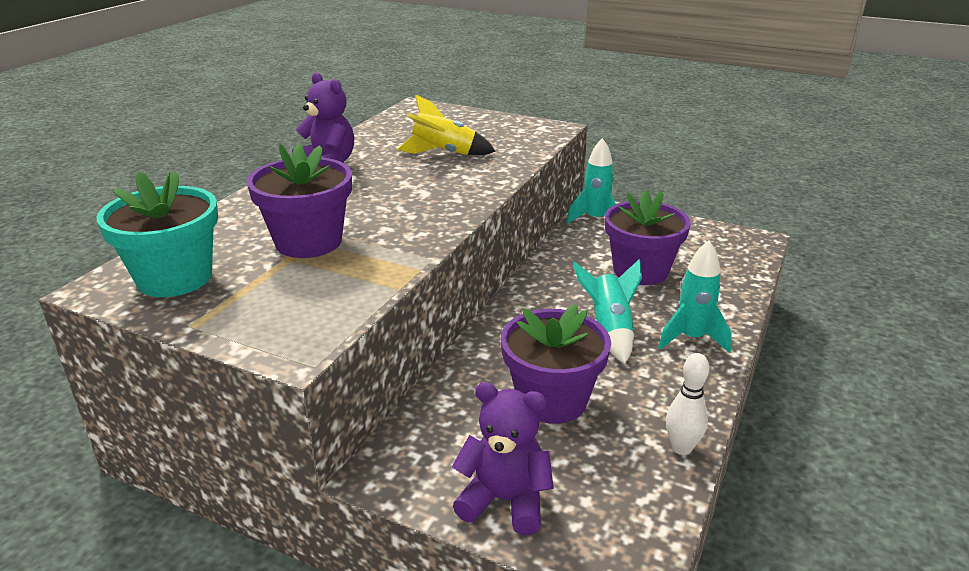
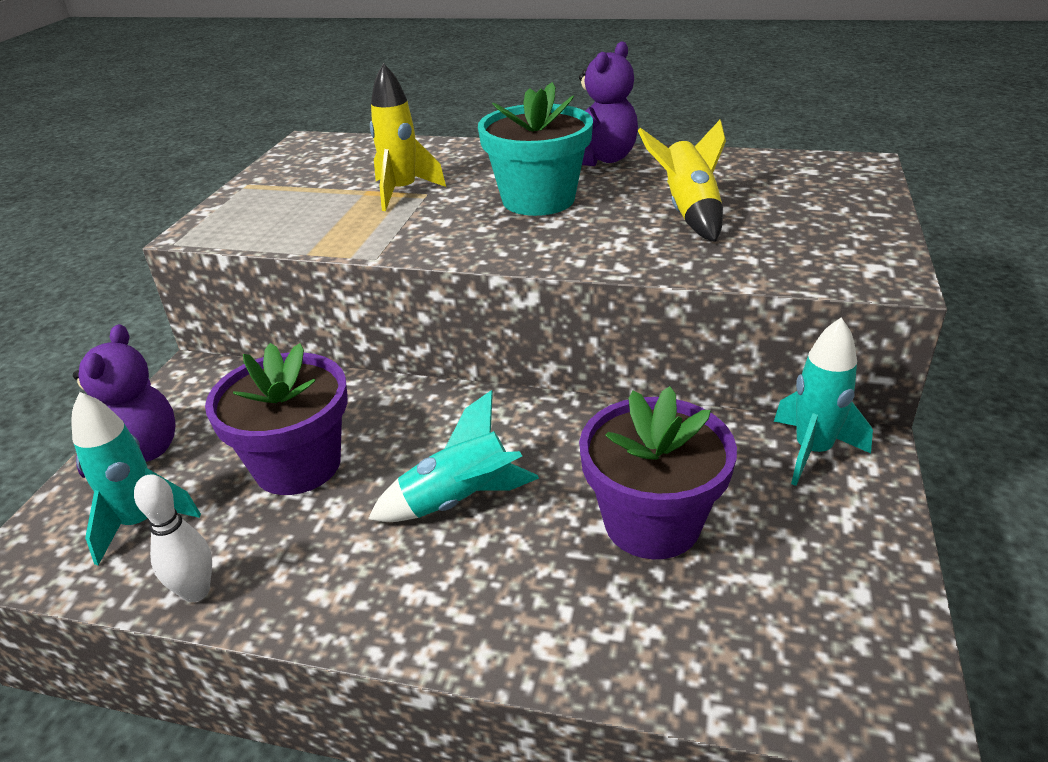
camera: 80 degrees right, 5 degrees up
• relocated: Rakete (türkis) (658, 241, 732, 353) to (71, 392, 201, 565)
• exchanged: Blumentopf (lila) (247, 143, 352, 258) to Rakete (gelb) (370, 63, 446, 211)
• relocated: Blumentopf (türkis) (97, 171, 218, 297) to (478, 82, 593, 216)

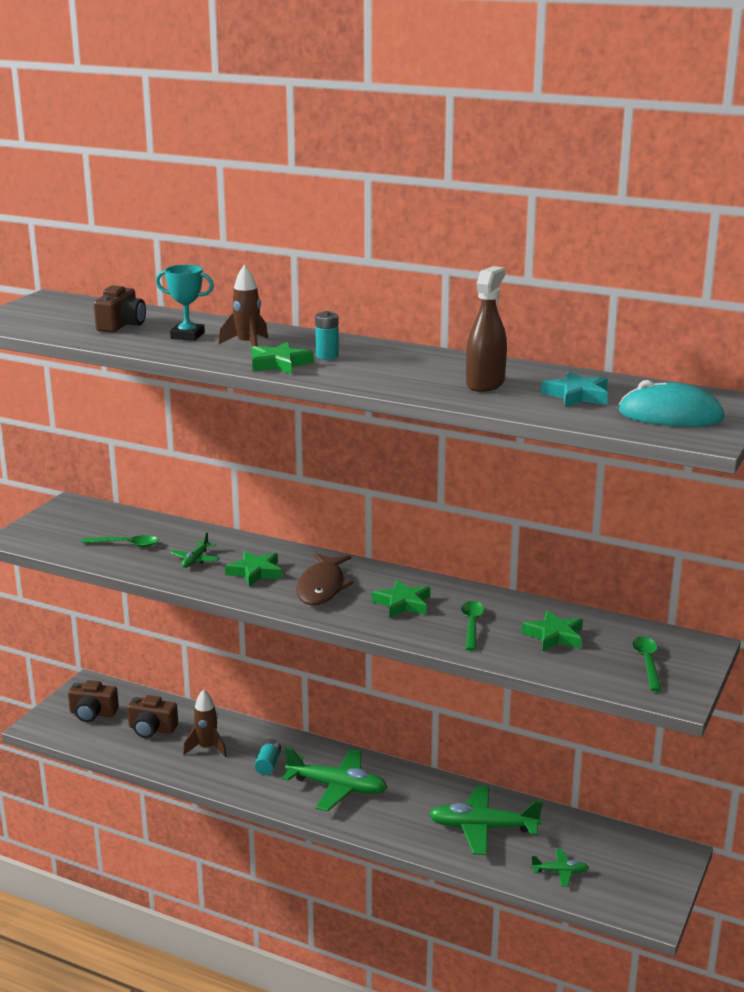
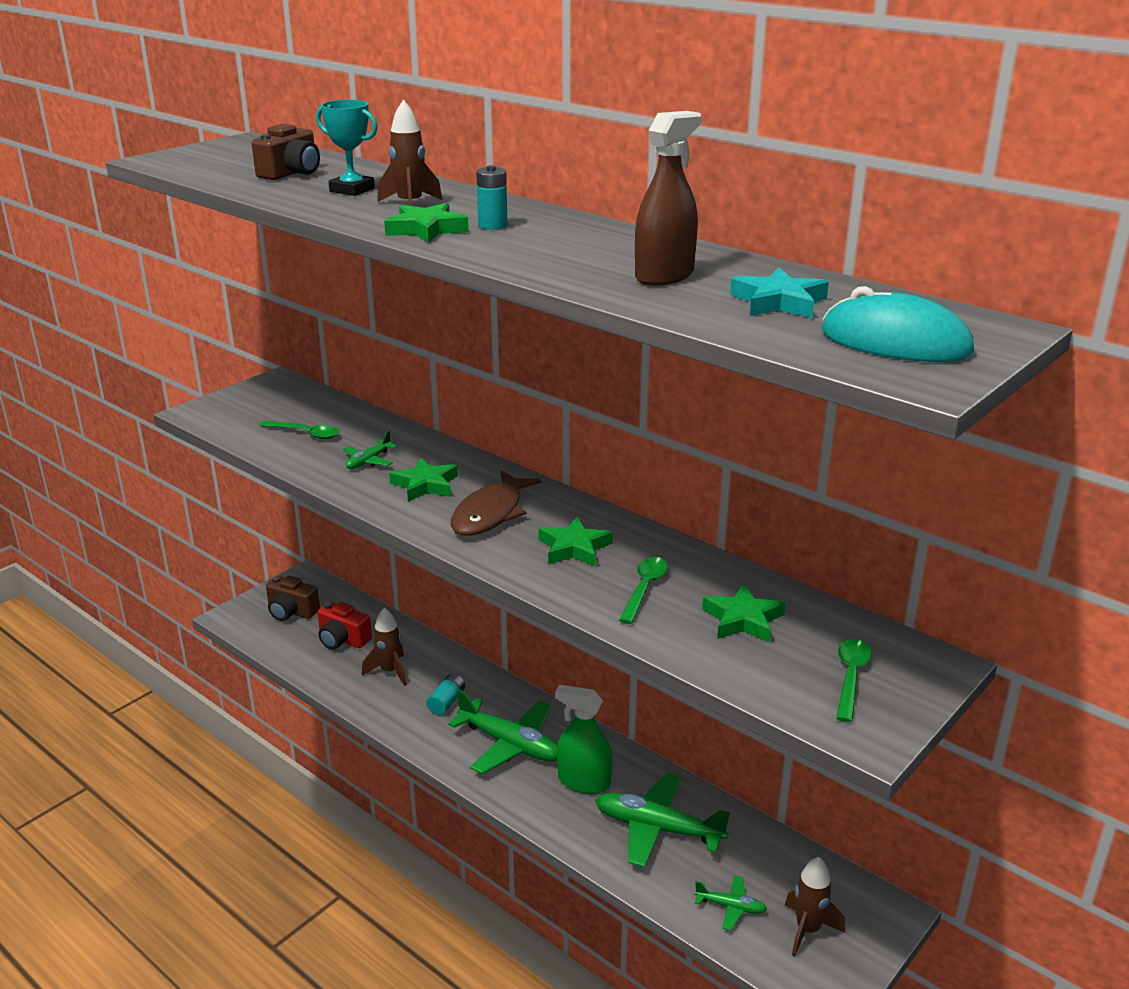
camera: 15 degrees right, 5 degrees up
• colour: Kamera (braun) (127, 695, 178, 738) to Kamera (rot) (318, 602, 372, 649)
• appeared: Sprühflasche (grün) (555, 685, 613, 794)
• appeared: Rakete (braun) (785, 857, 845, 956)

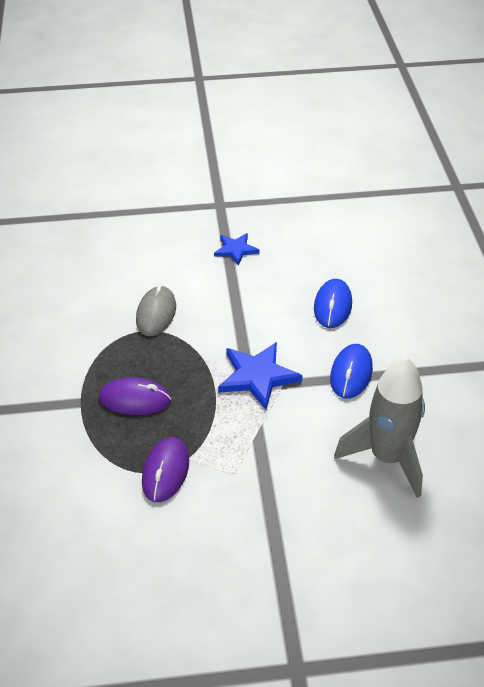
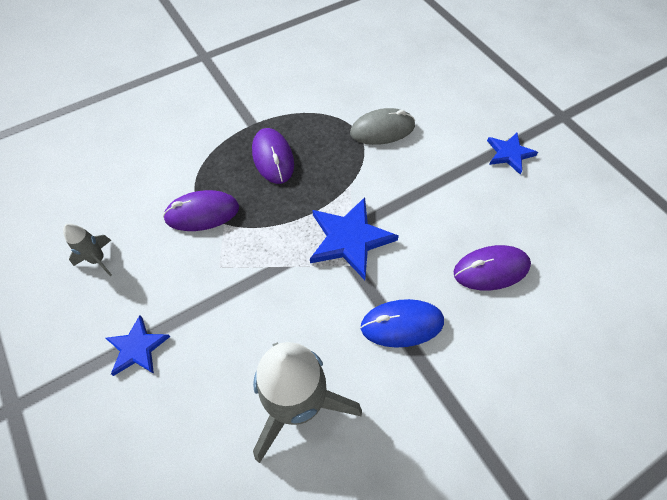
camera: 65 degrees right, 15 degrees up
• appeared: Rakete (grau) (63, 224, 112, 276)
• appeared: Stern (blau) (106, 315, 170, 376)
• colour: Computermaus (blau) (314, 279, 352, 328) to Computermaus (lila) (453, 245, 531, 290)

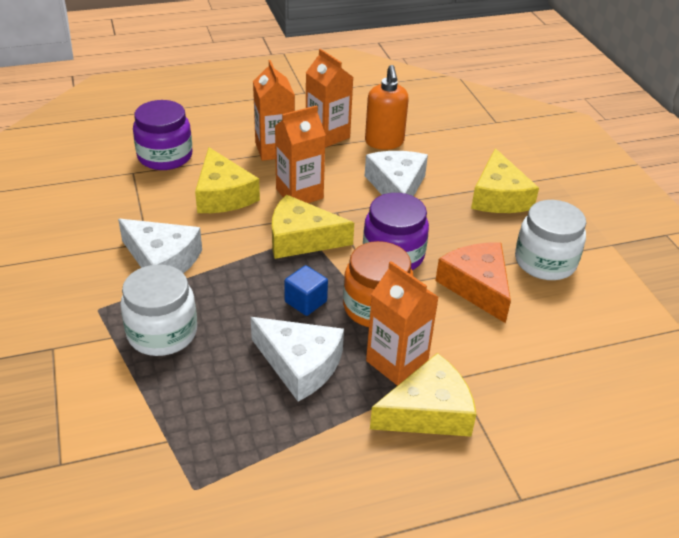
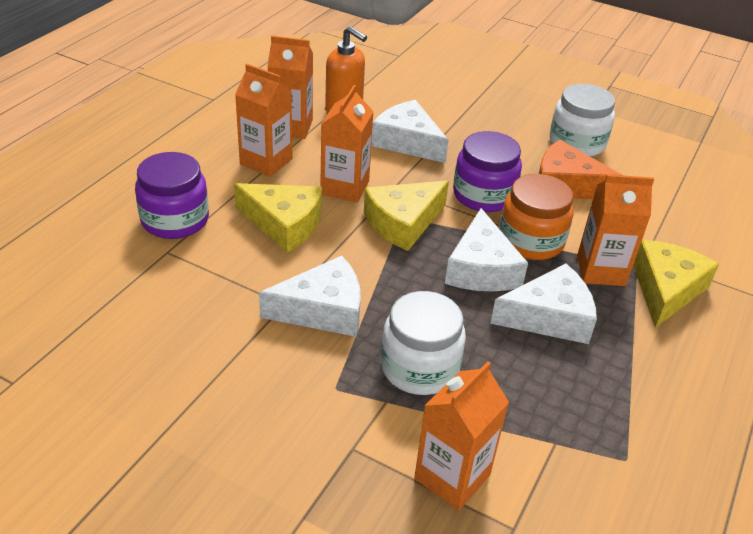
camera: 45 degrees left, 0 degrees up
• appeared: Getränkekarton (orange) (414, 361, 509, 511)
• exchanged: Kubus (blau) (284, 265, 328, 316) to Käse (weiß) (445, 208, 528, 292)
• missing: Käse (gelb) (471, 148, 539, 213)

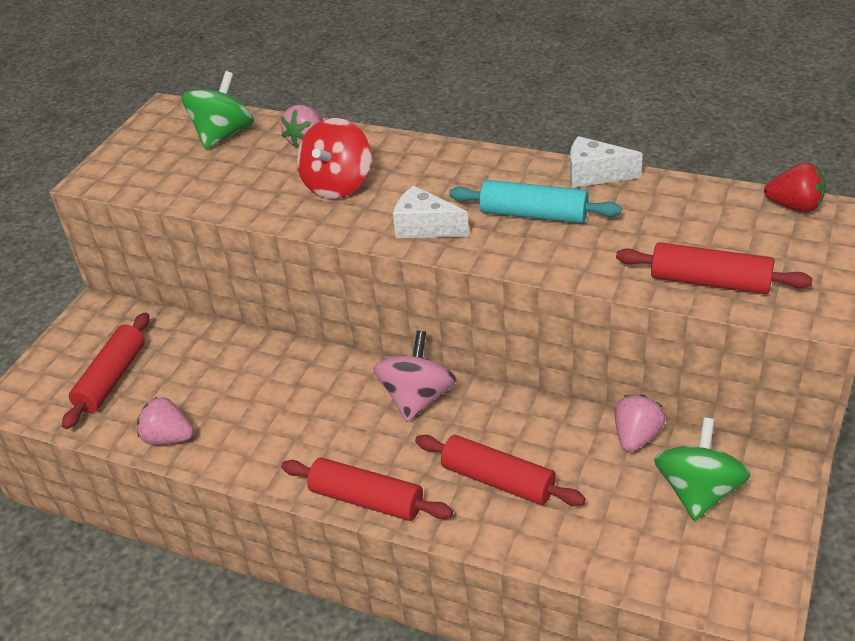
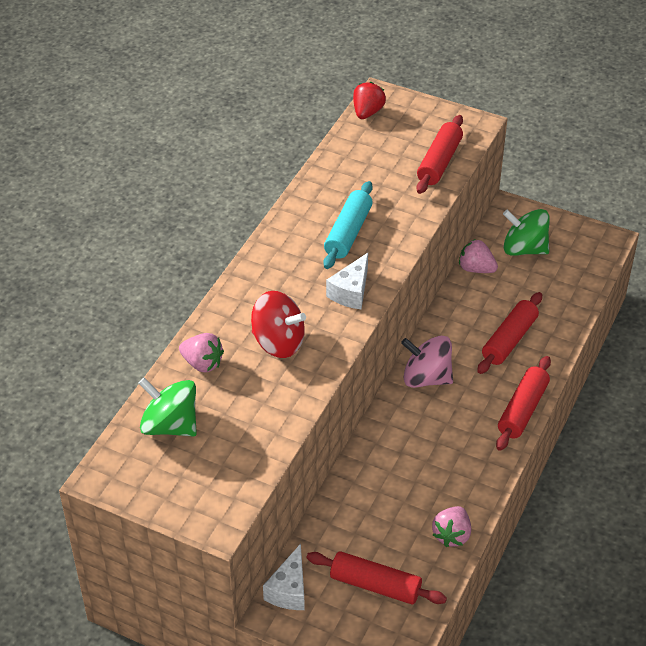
camera: 90 degrees left, 5 degrees up
• relocated: Käse (weiß) (570, 136, 643, 188) to (263, 544, 305, 610)

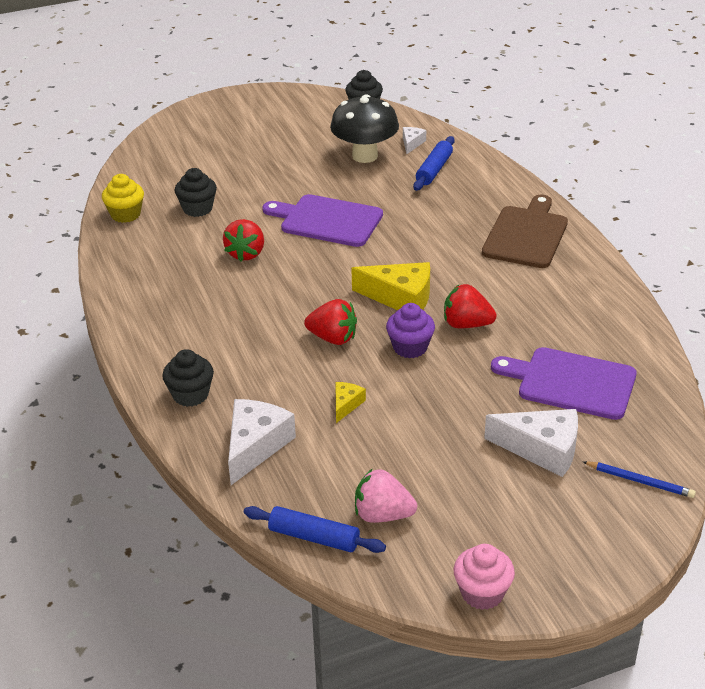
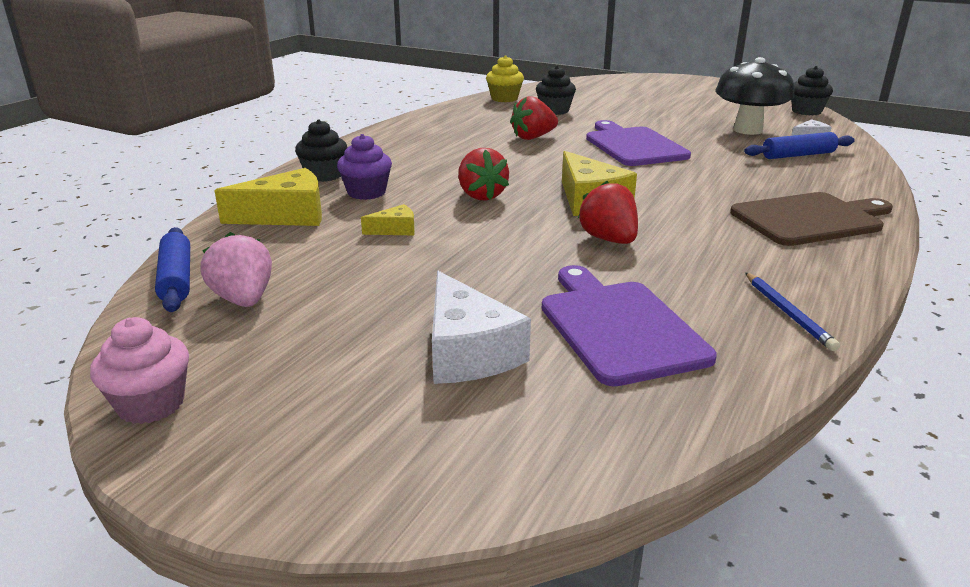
camera: 50 degrees right, 10 degrees down
• colour: Käse (weiß) (228, 399, 296, 485) to Käse (gelb) (214, 168, 322, 226)
• relocated: Muffin (lila) (386, 303, 435, 358) to (337, 134, 392, 200)
• relocated: Bleistift (blau) (583, 461, 696, 498) to (745, 272, 840, 351)

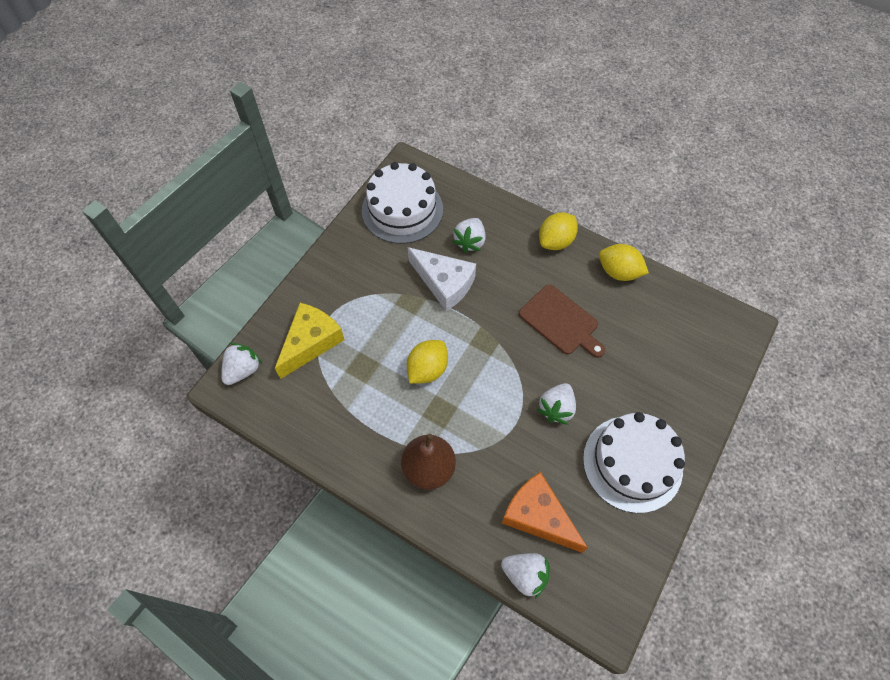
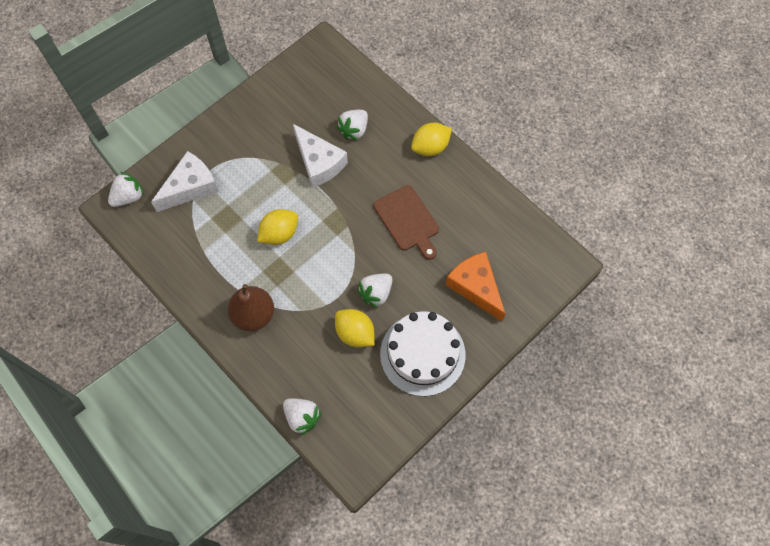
camera: 15 degrees right, 5 degrees up
• colour: Käse (gelb) (275, 303, 345, 379) to Käse (weiß) (151, 151, 219, 212)
• relocated: Zitrone (gelb) (599, 244, 649, 281) to (335, 309, 375, 347)
• relocated: Käse (orange) (502, 472, 588, 553) to (446, 252, 505, 321)
• missing: Kuchen (weiß) (362, 162, 443, 244)

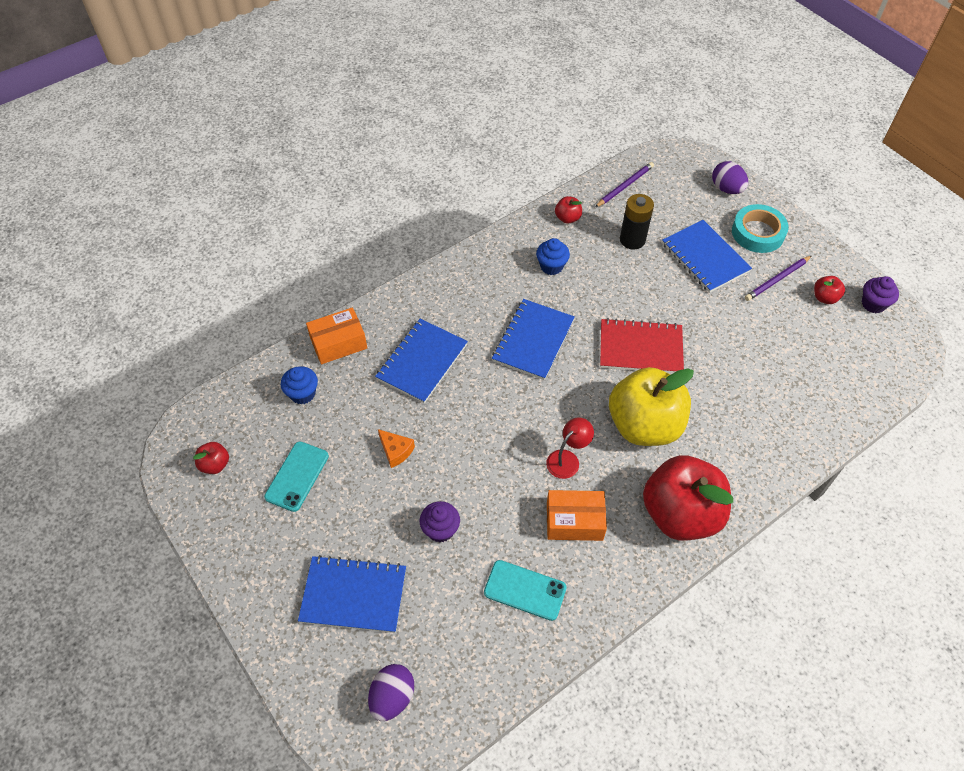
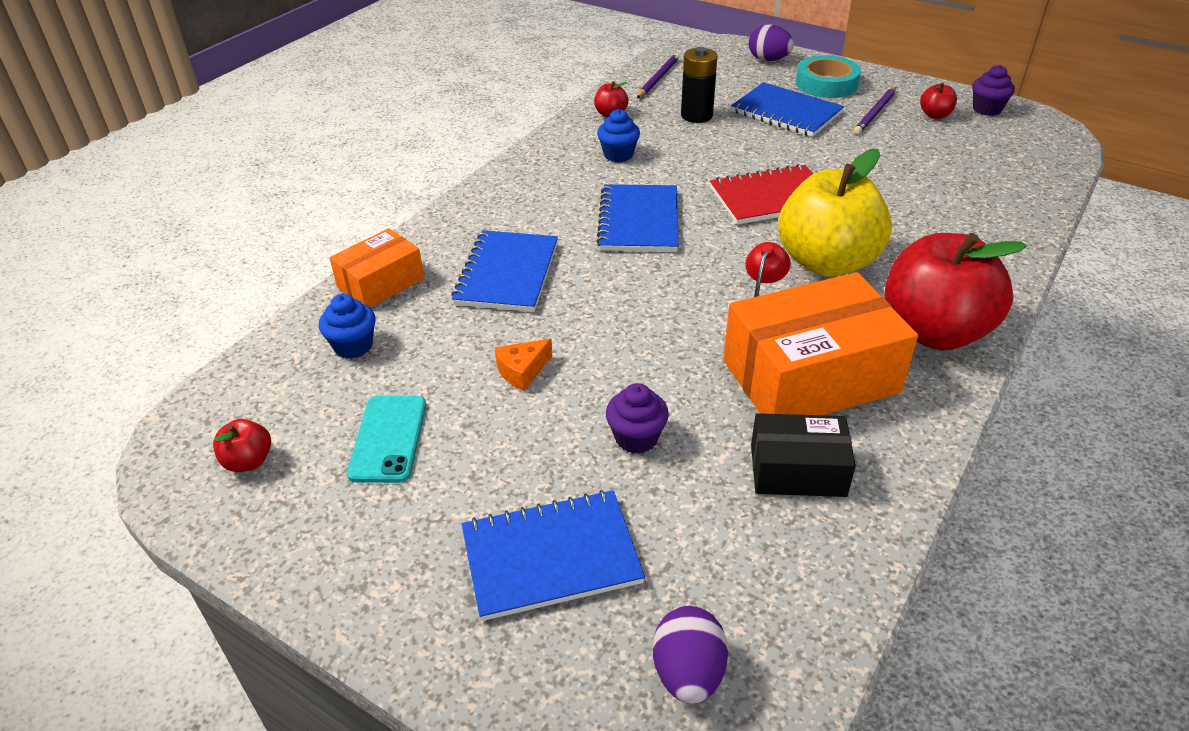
camera: 20 degrees left, 15 degrees down
• spun: Käse (orange) (378, 429, 415, 468) = (495, 339, 552, 391) 120 degrees clockwise
• size: Schachtel (orange) (547, 490, 607, 541) = (723, 272, 918, 415) x1.79
• exchanged: Handy (türkis) (484, 560, 567, 621) to Schachtel (schwarz) (751, 413, 856, 497)

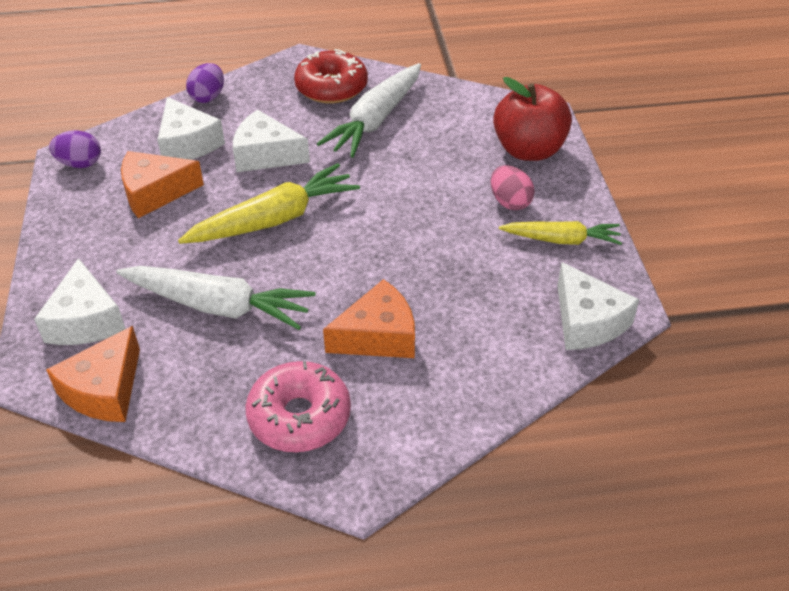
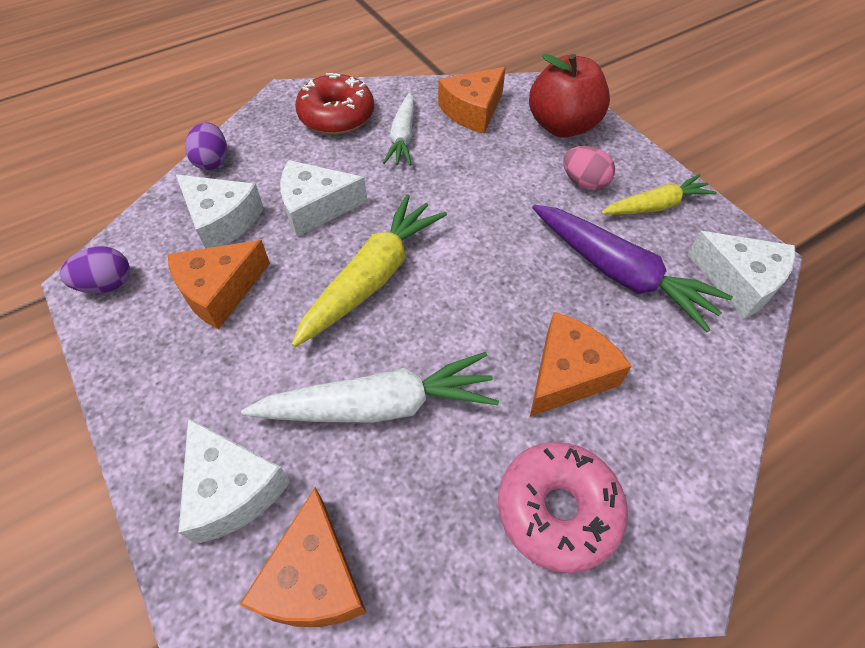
camera: 25 degrees left, 10 degrees up
• size: Karotte (weiß) (317, 63, 421, 158) = (383, 93, 414, 165) x0.63
• appeared: Käse (orange) (438, 67, 506, 134)
• appeared: Karotte (lila) (532, 205, 733, 332)

